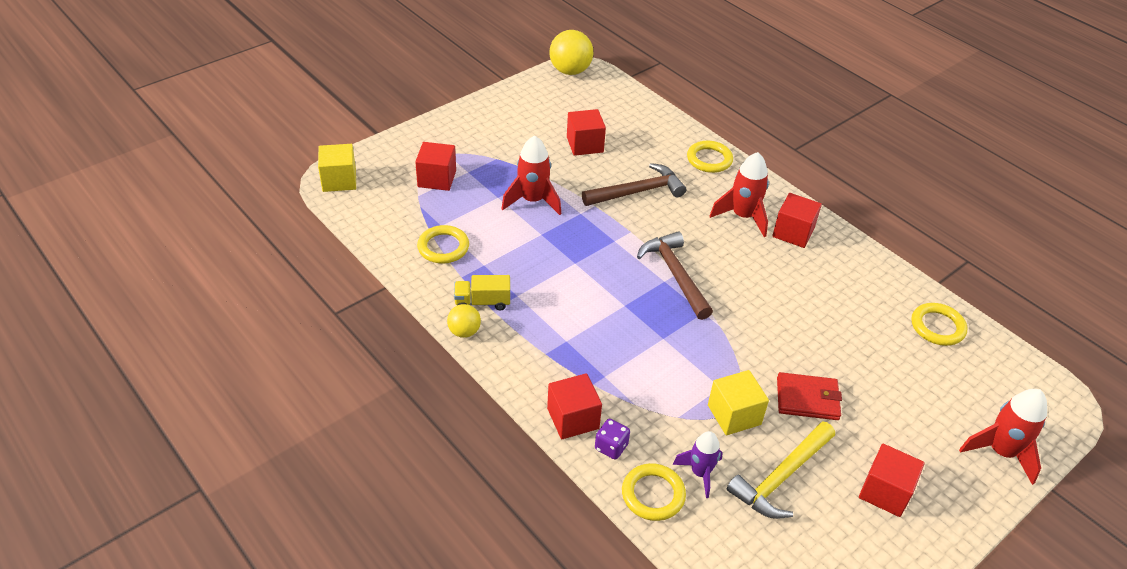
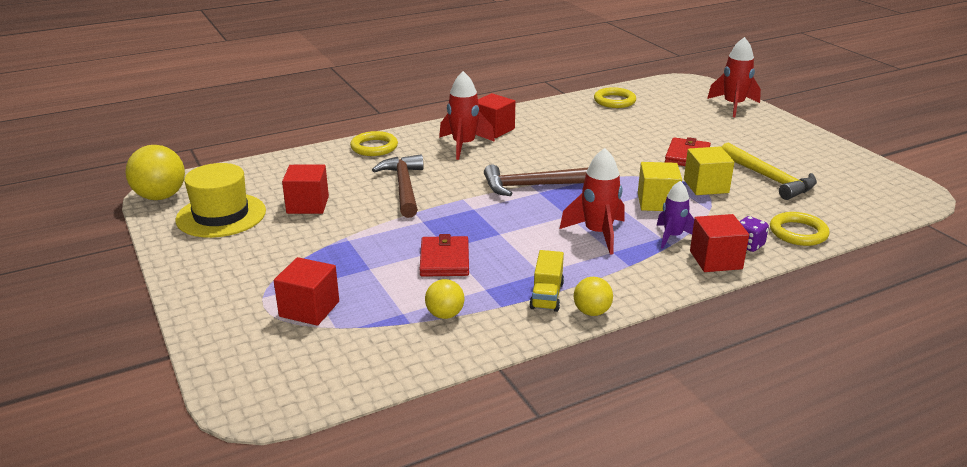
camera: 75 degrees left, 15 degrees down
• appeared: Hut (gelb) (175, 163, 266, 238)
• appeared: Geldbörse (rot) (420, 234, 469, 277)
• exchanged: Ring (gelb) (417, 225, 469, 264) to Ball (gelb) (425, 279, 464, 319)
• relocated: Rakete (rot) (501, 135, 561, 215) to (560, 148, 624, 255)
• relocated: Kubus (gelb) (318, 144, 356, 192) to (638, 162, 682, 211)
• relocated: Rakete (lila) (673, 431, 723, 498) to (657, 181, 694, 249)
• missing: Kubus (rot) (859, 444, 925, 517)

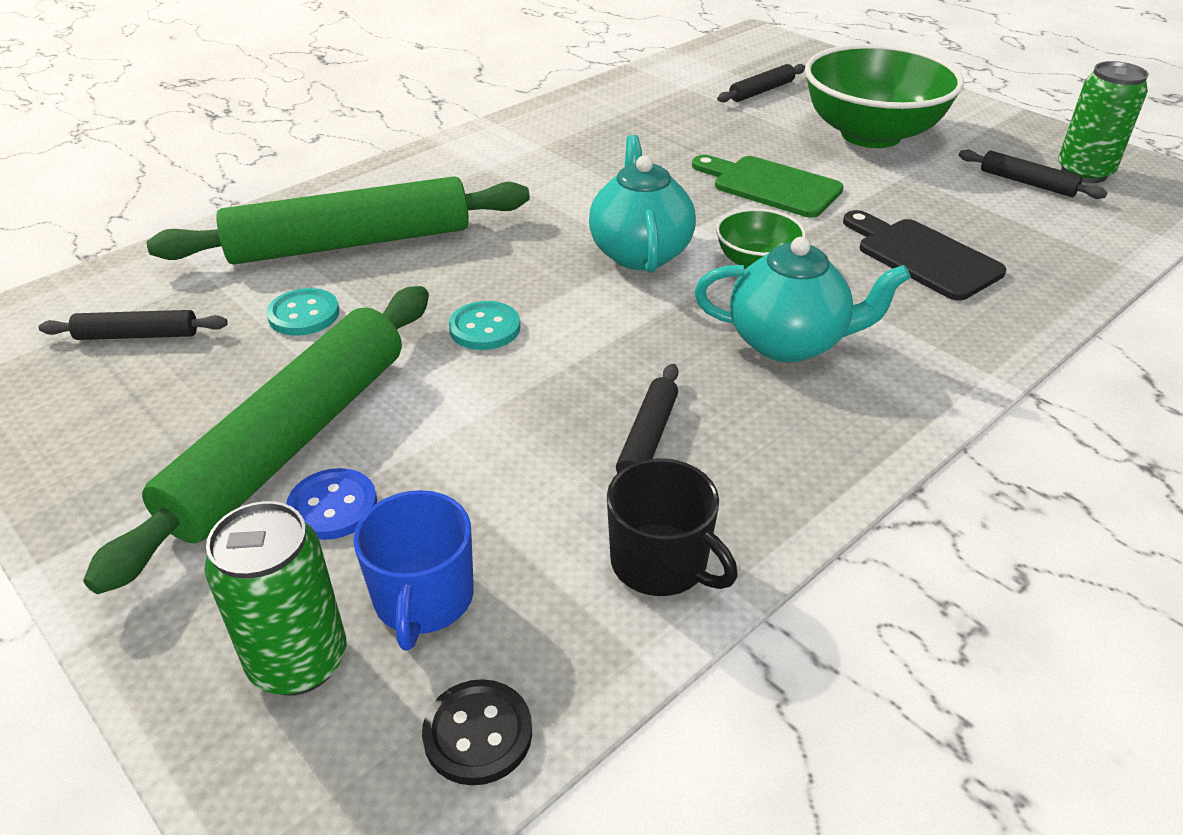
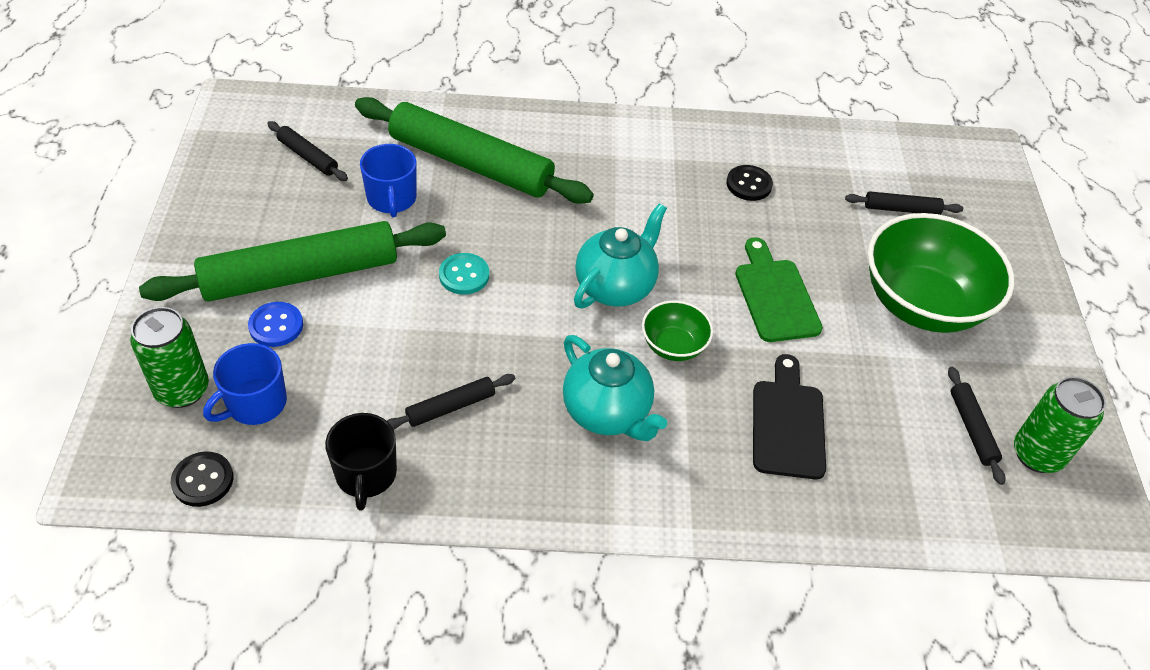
camera: 40 degrees right, 10 degrees up
• exchanged: Knopf (türkis) (266, 288, 339, 336) to Tasse (blau) (360, 144, 417, 217)
• appeared: Knopf (schwarz) (726, 165, 773, 201)

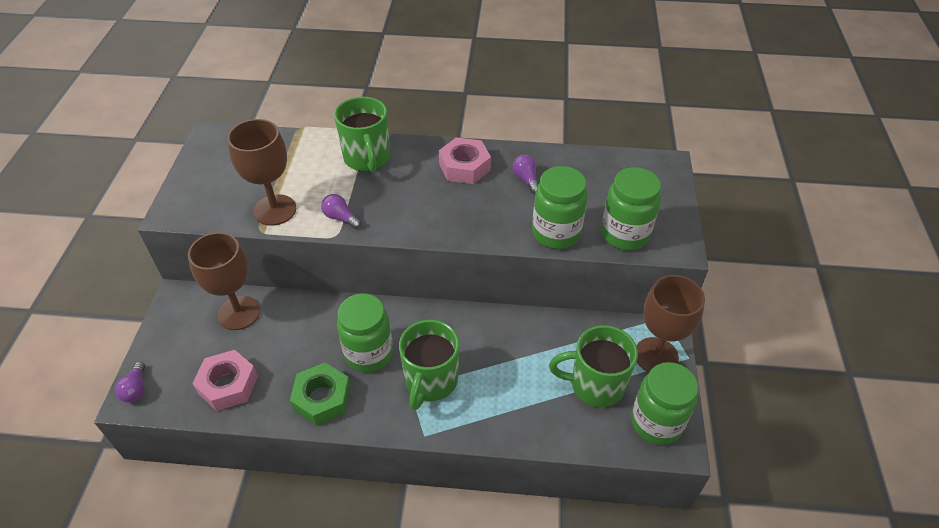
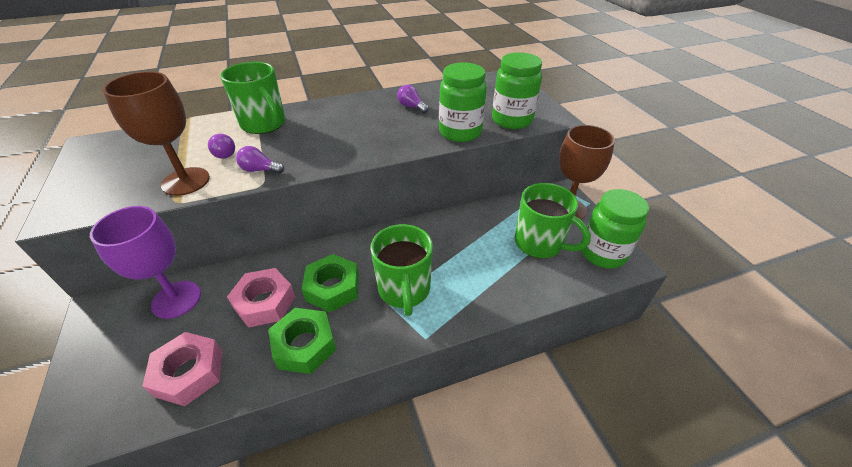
camera: 25 degrees left, 5 degrees down
• colour: Kelch (braun) (188, 232, 260, 330) to Kelch (lila) (90, 206, 201, 319)
• relocated: Glühbirne (lila) (115, 362, 145, 403) to (208, 134, 235, 159)
• relocated: Sechskantmutter (rosa) (439, 137, 491, 184) to (227, 268, 296, 328)
• exchanged: Einmachglas (grün) (337, 294, 393, 372) to Sechskantmutter (grün) (302, 254, 359, 312)
• spun: Tasse (grün) (549, 325, 638, 407) = (515, 183, 591, 258) 120 degrees counterclockwise

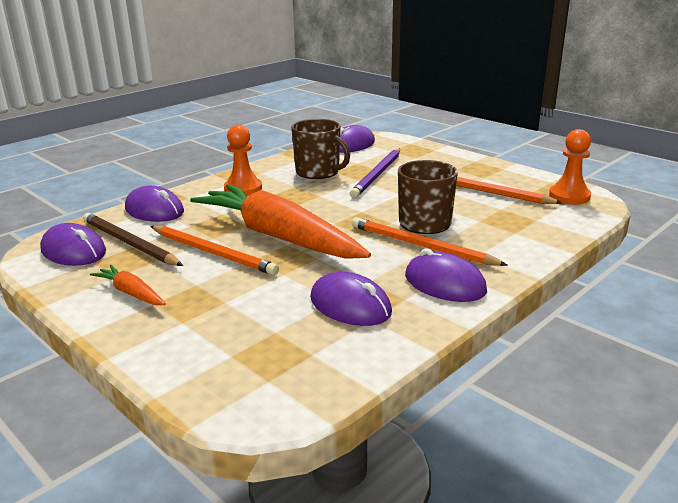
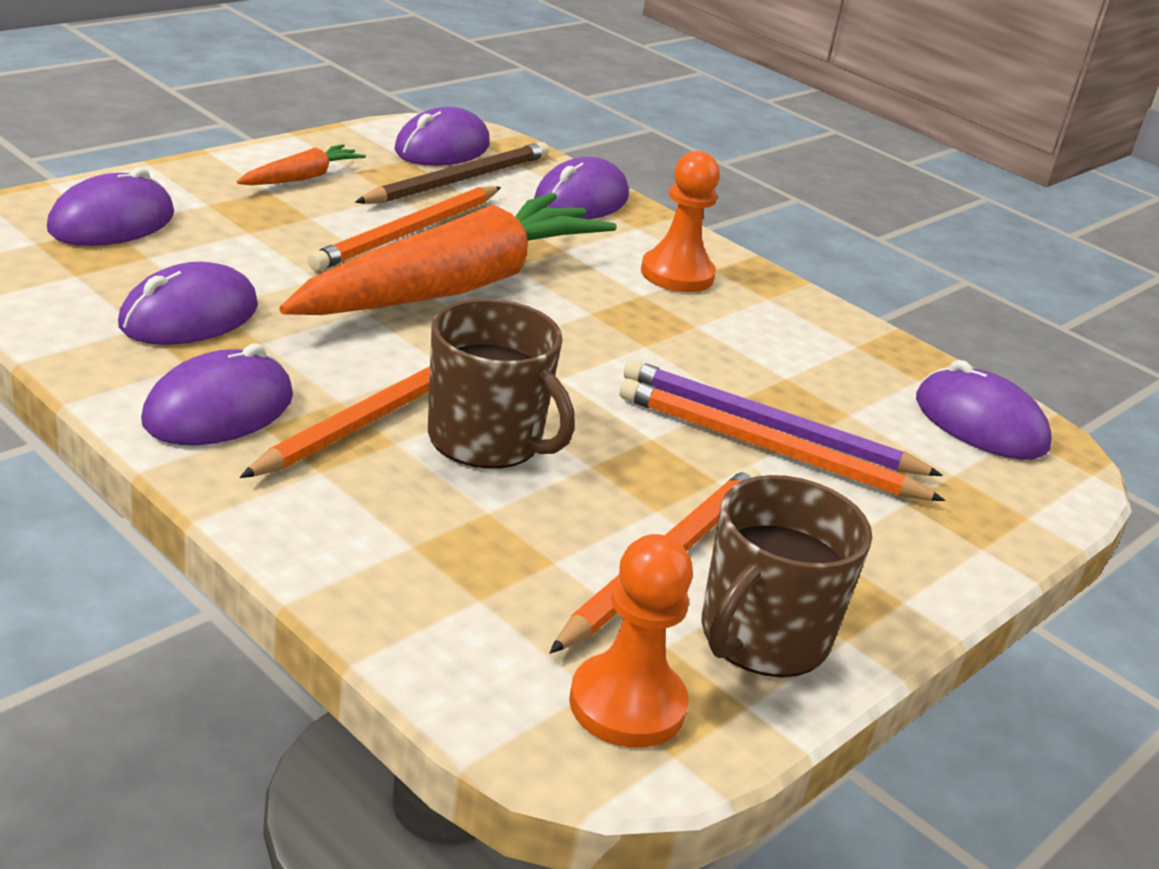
camera: 85 degrees right, 5 degrees up
• appeared: Computermaus (lila) (47, 167, 174, 246)
• appeared: Bleistift (orange) (620, 379, 945, 501)
• relocated: Tasse (braun) (291, 119, 350, 179) to (702, 475, 872, 677)

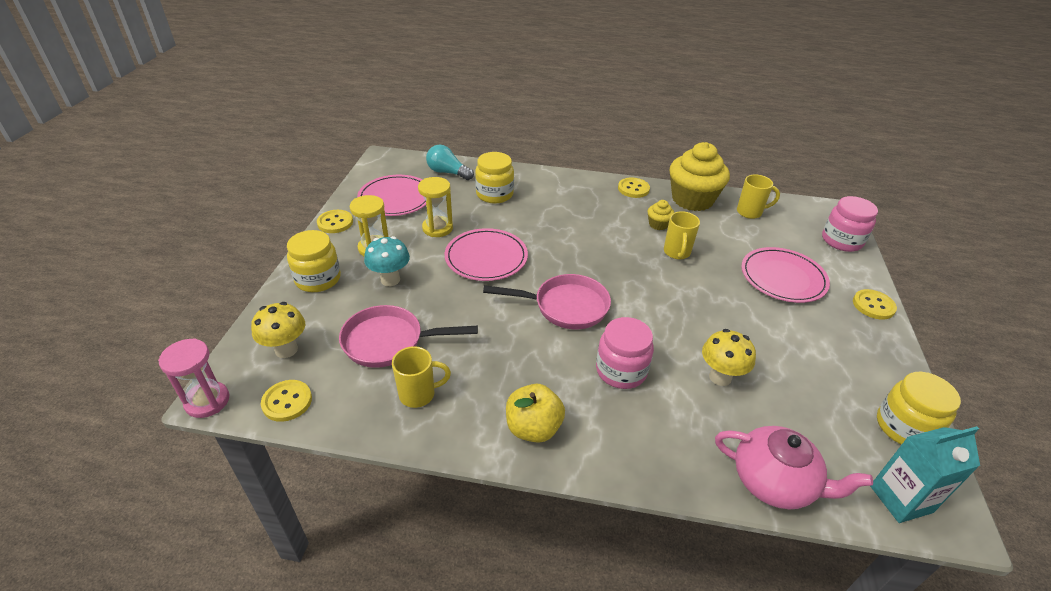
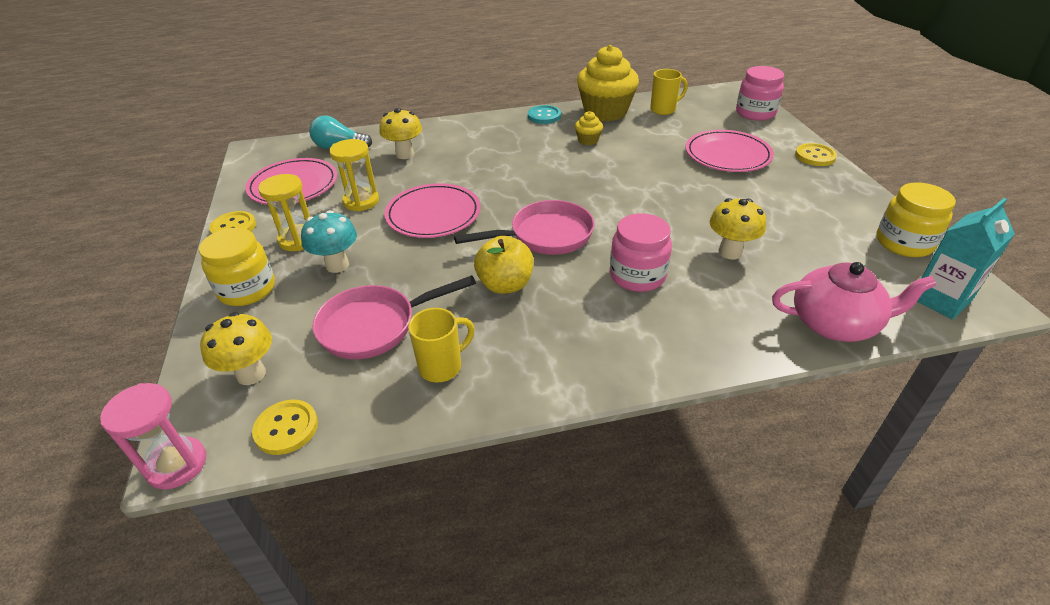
camera: 20 degrees left, 0 degrees up
• exchanged: Einmachglas (gelb) (475, 152, 514, 204) to Pilz (gelb) (379, 108, 422, 159)
• relocated: Apfel (gelb) (506, 384, 565, 443) to (474, 236, 533, 294)
• colour: Knopf (gelb) (618, 178, 650, 198) to Knopf (türkis) (528, 105, 561, 124)
• missing: Tasse (gelb) (664, 211, 700, 259)

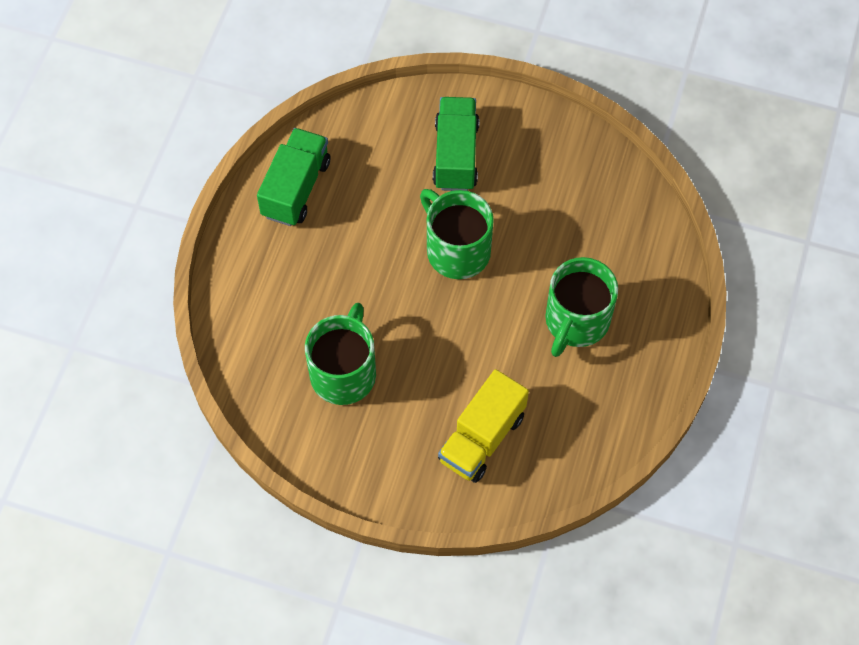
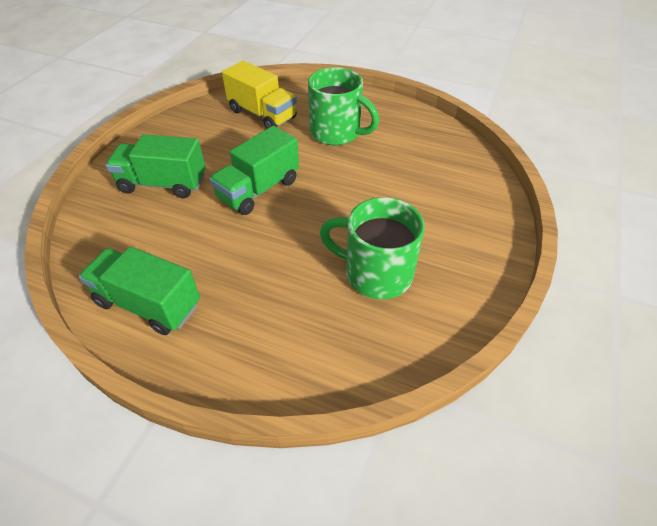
camera: 85 degrees left, 15 degrees down
• exchanged: Tasse (grün) (420, 189, 494, 279) to Lastwagen (grün) (209, 126, 299, 215)
• relocated: Lastwagen (gelb) (438, 369, 529, 483) to (222, 61, 297, 129)

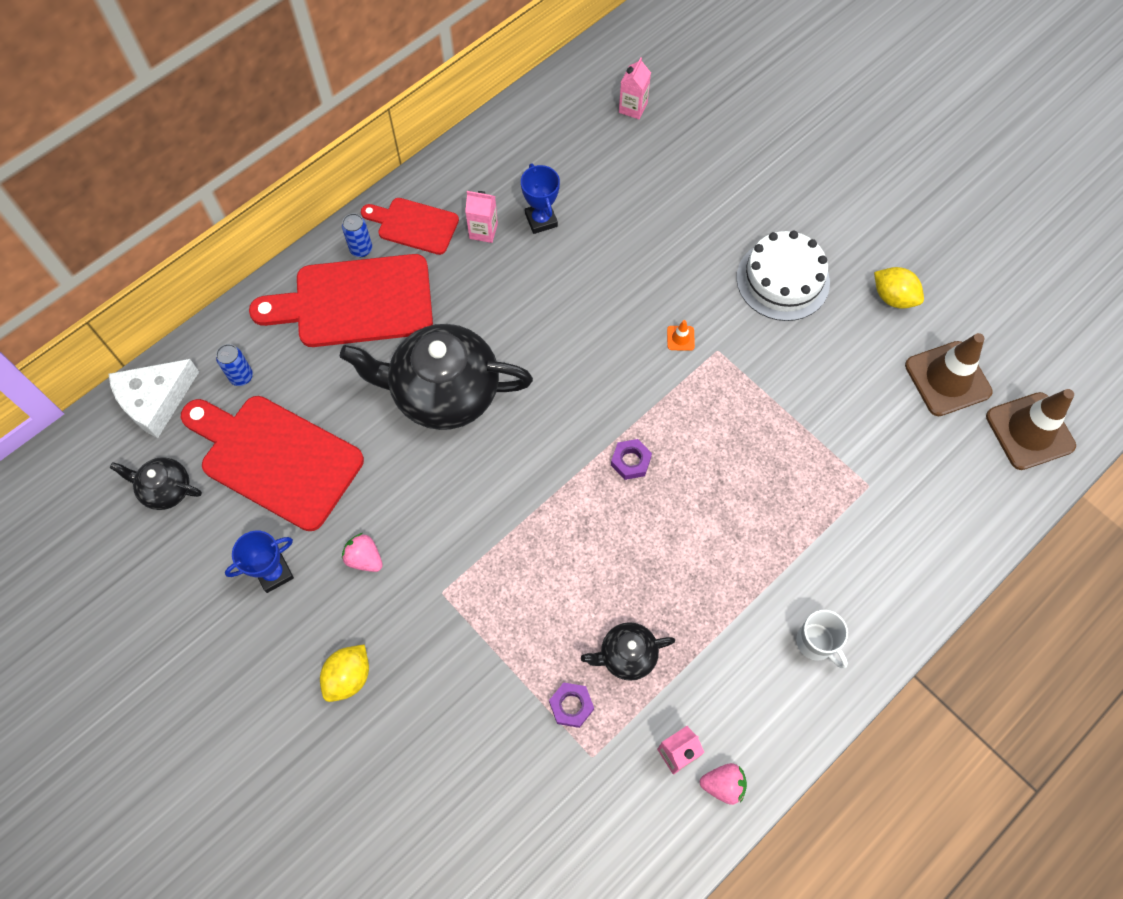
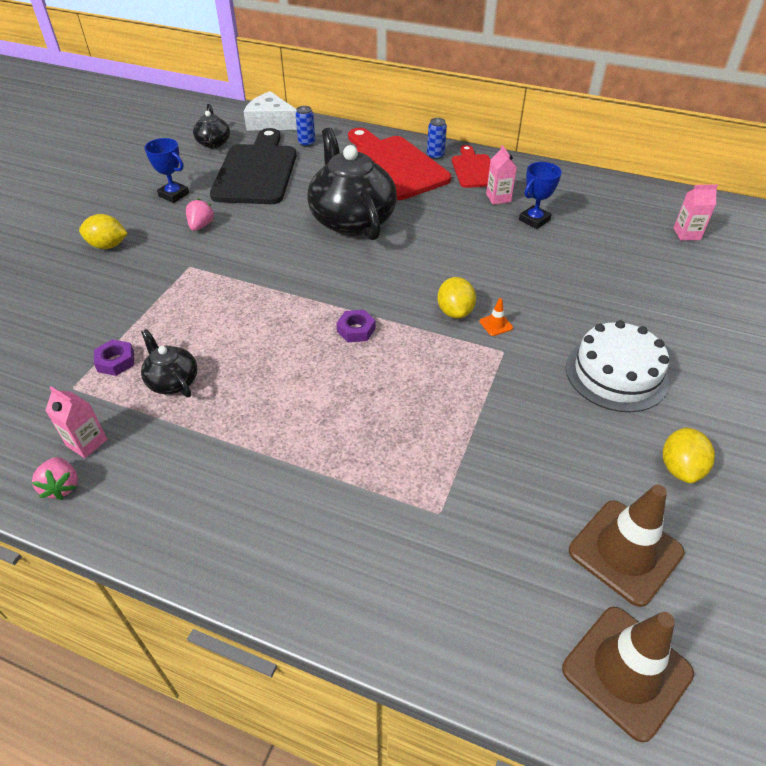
camera: 65 degrees right, 20 degrees down
• colour: Schneidebrett (rot) (181, 396, 364, 531) to Schneidebrett (schwarz) (210, 128, 296, 204)
• appeared: Zitrone (gelb) (438, 277, 476, 319)
• missing: Tasse (weiß) (796, 610, 848, 668)

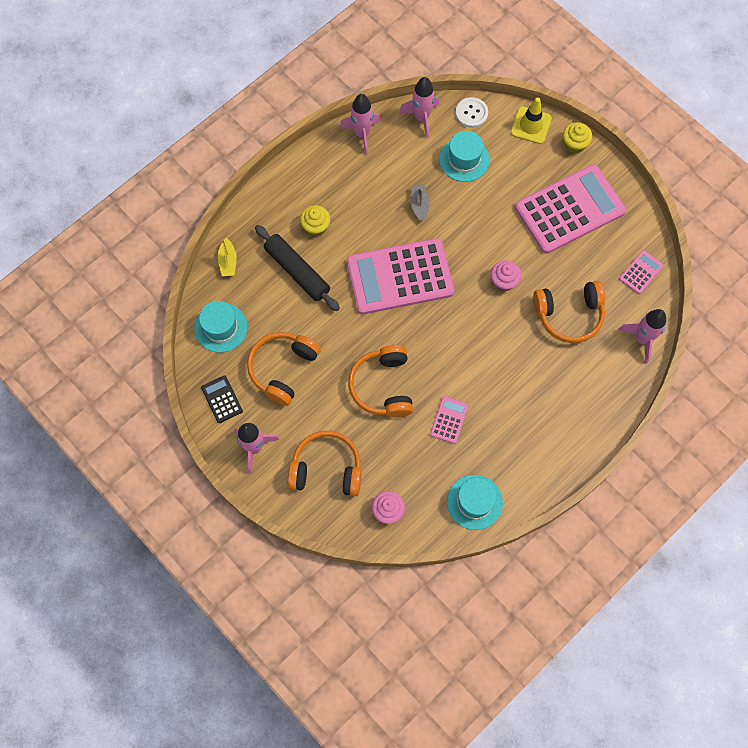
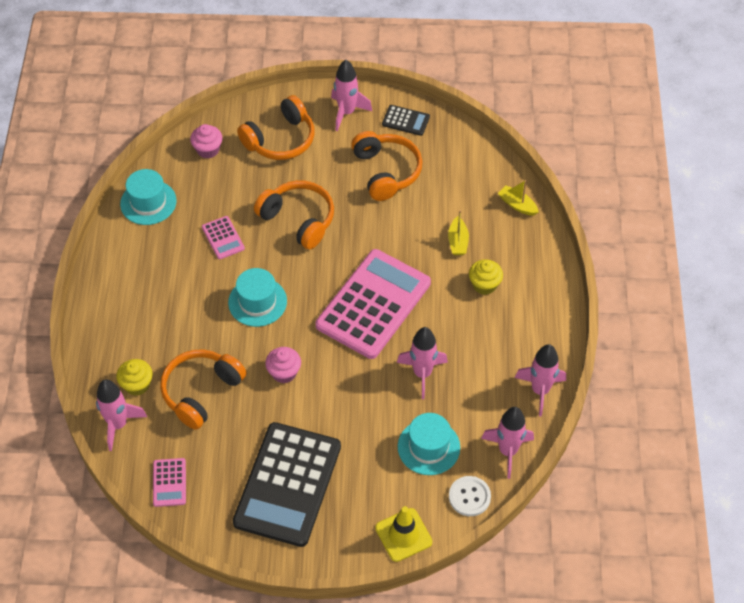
camera: 135 degrees right, 15 degrees down
• relocated: Muffin (gelb) (563, 122, 592, 153) to (116, 359, 153, 396)
• relocated: Hut (türkis) (194, 301, 248, 353) to (228, 268, 287, 327)
• colour: Taschenrechner (rosa) (515, 164, 626, 254) to Taschenrechner (schwarz) (233, 422, 341, 547)
• exchanged: Boot (grau) (411, 184, 429, 222) to Rakete (rosa) (397, 327, 448, 399)
• exchanged: Nudelholz (schwarz) (255, 225, 340, 311) to Boot (gelb) (448, 210, 469, 255)

